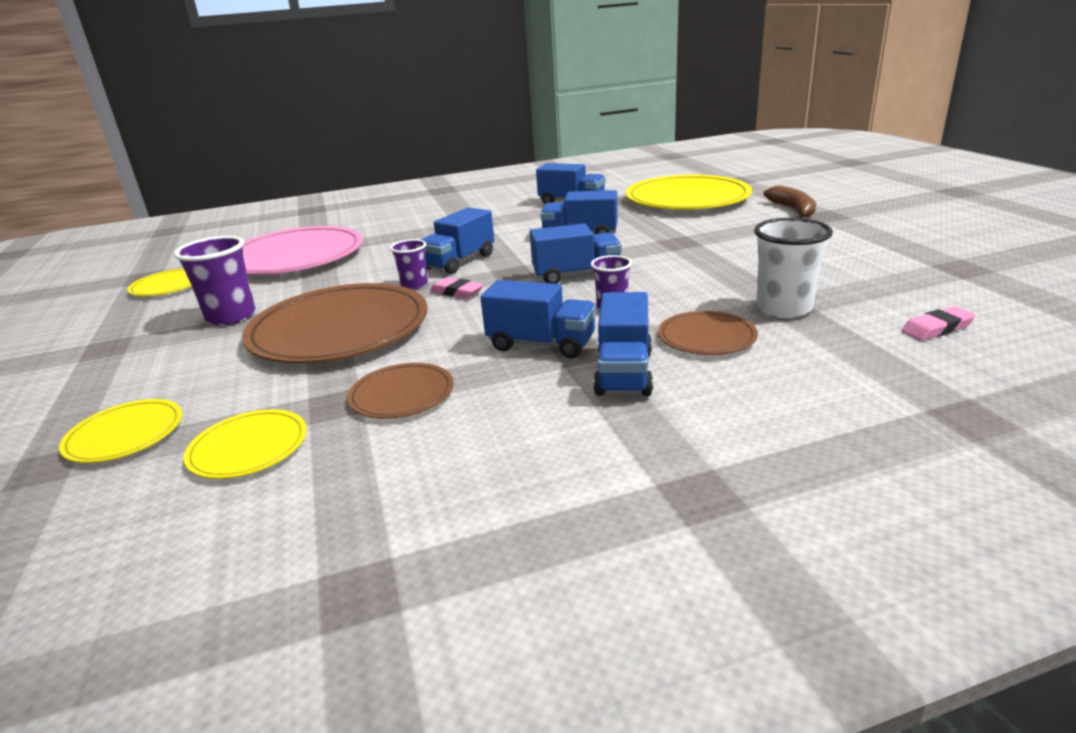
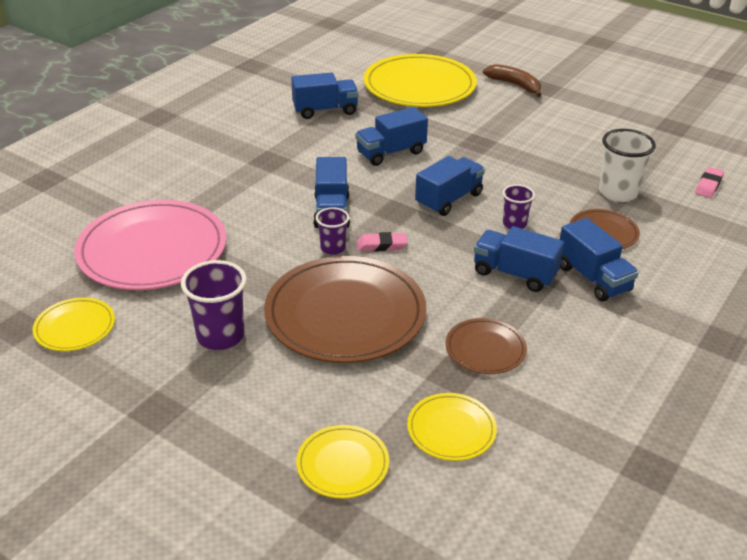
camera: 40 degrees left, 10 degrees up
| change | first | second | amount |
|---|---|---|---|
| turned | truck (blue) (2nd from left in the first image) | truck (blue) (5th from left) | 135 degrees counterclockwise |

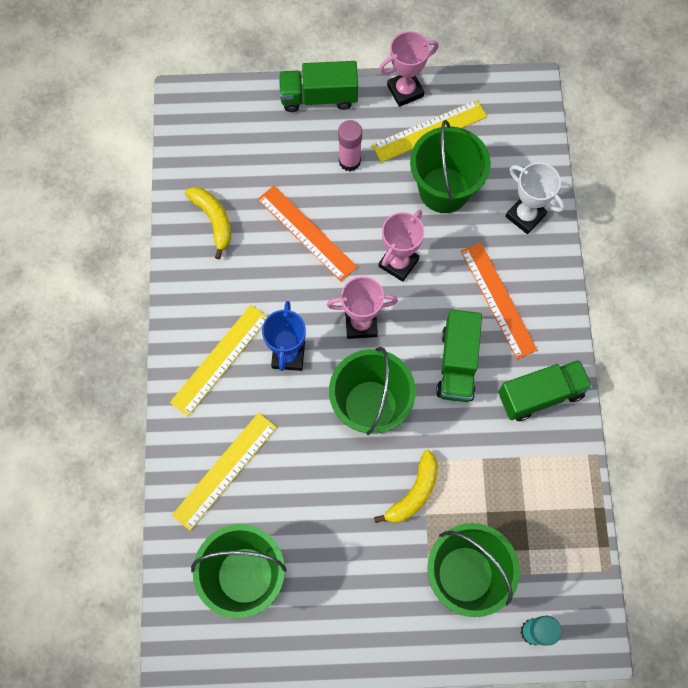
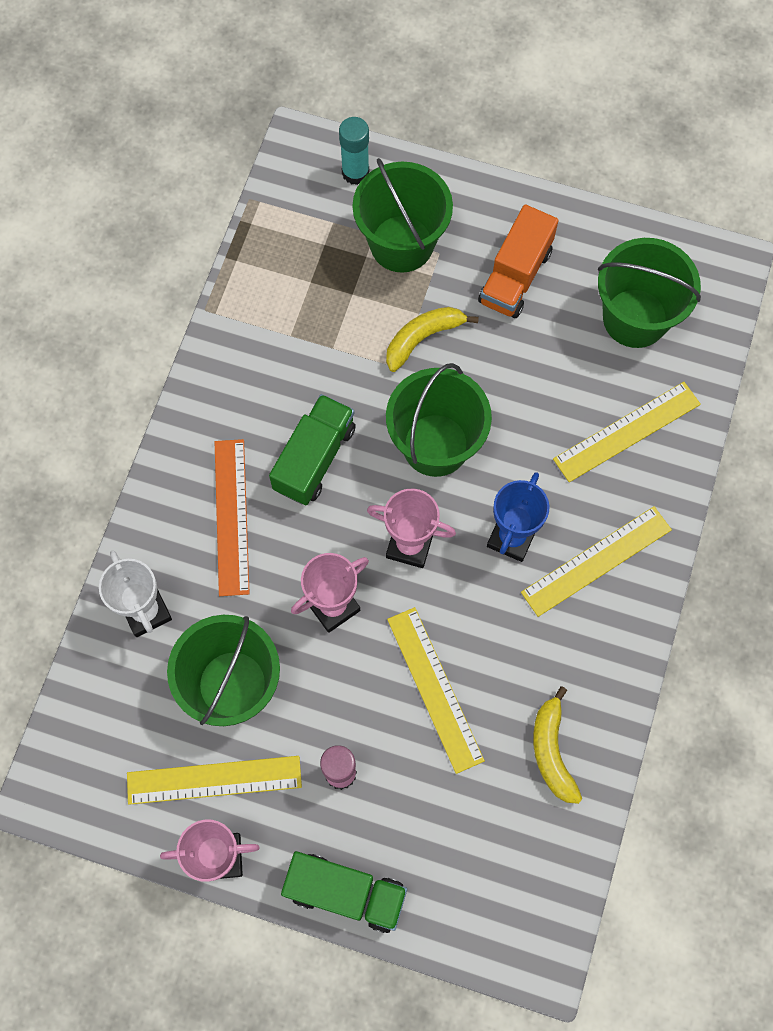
camera: 160 degrees left, 0 degrees up
| change | first | second | amount |
|---|---|---|---|
| recoloured | ruler (orange) (1st from left) | ruler (yellow) (2nd from left) |  |
| added |  | truck (orange) |  |
| removed | truck (green) (3rd from left) |  |  |

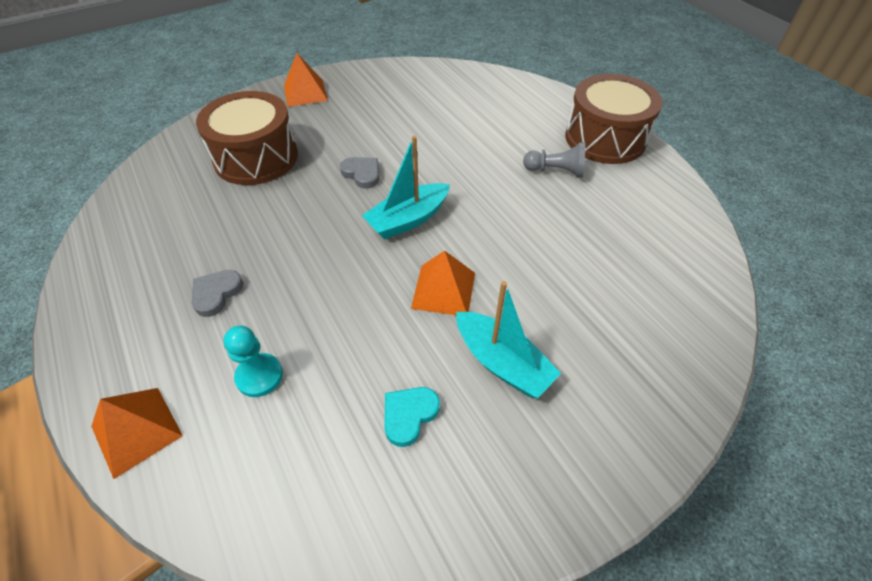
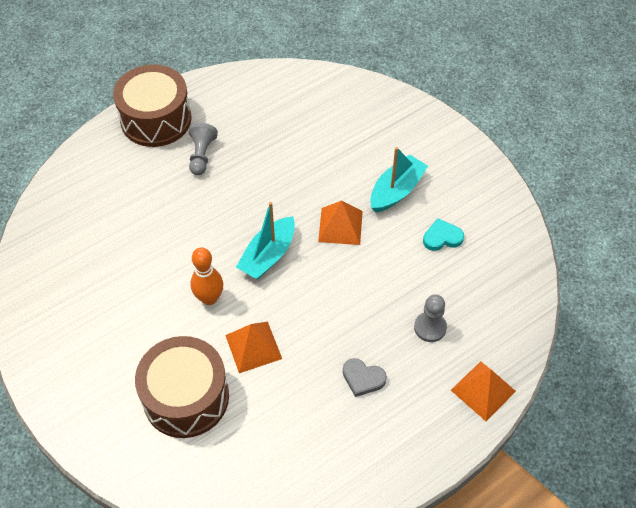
camera: 95 degrees left, 5 degrees up
| change | first | second | amount |
|---|---|---|---|
| replaced | heart (grey) (2nd from left) | bowling pin (orange) |  |
| moved | pyramid (orange) (2nd from left in the first image) | pyramid (orange) (1st from left) |  |
| turned | boat (turquoise) (1st from left) |  | 75 degrees clockwise |
| recoloured | pawn (turquoise) | pawn (grey) (2nd from left) |  |
| turned | heart (turquoise) |  | 135 degrees clockwise |

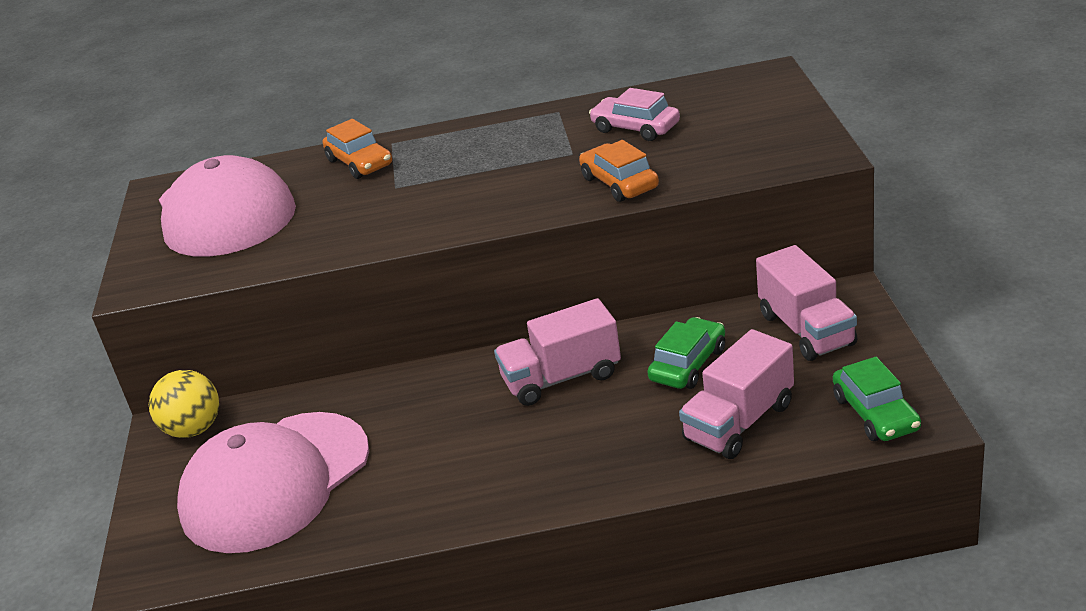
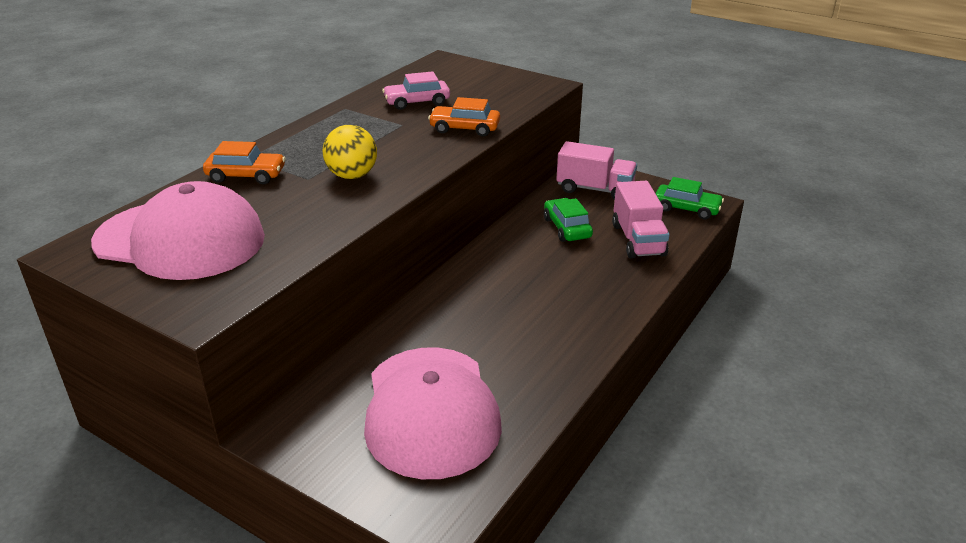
camera: 55 degrees left, 0 degrees up
| change | first | second | amount |
|---|---|---|---|
| moved | ball (yellow) |  |  |
| removed | truck (pink) (1st from left) |  |  |

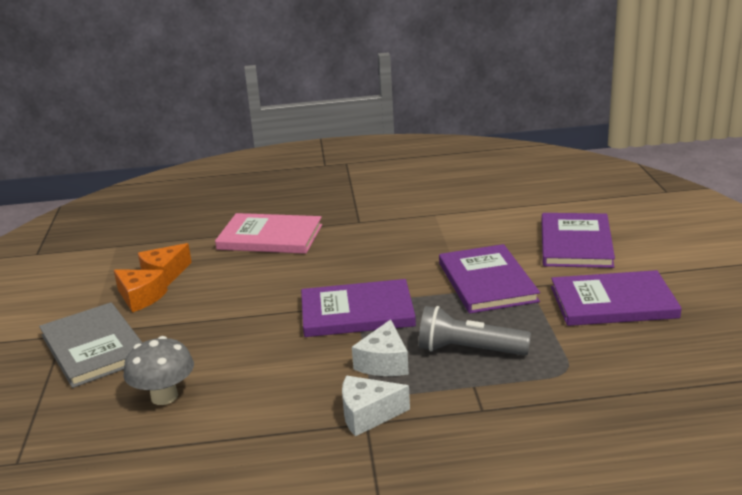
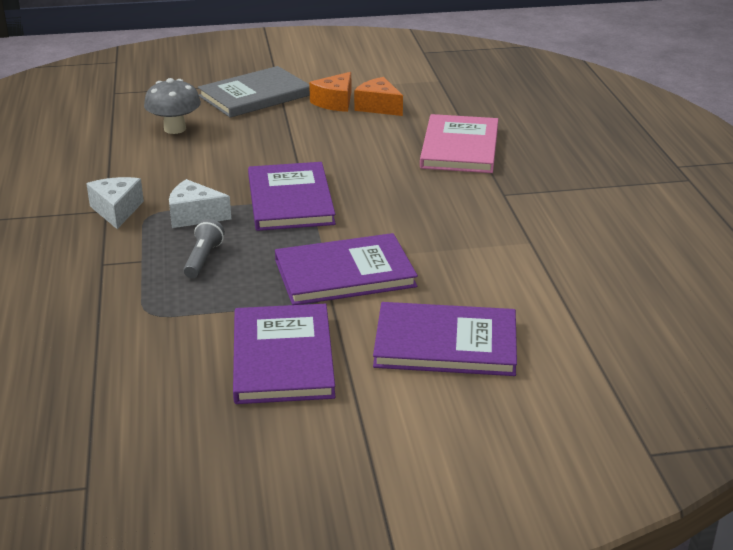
camera: 85 degrees right, 5 degrees up
| change | first | second | amount |
|---|---|---|---|
| resized | flashlight (grey) |  | x0.64 |

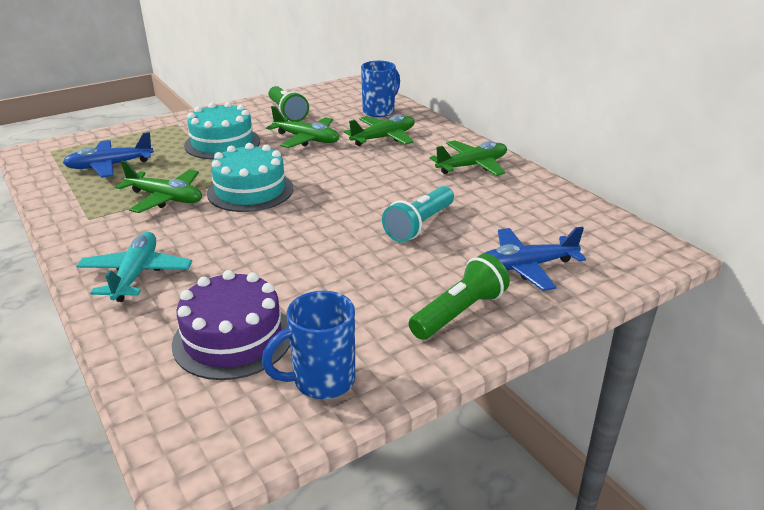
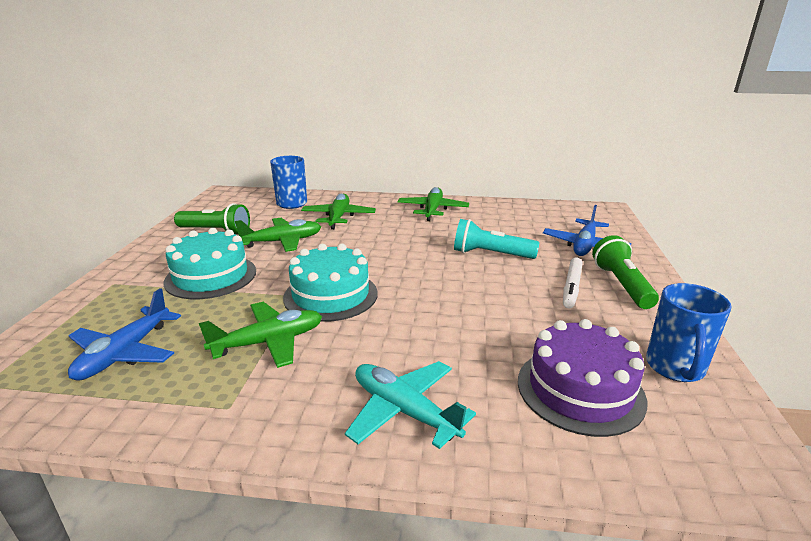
camera: 50 degrees left, 5 degrees down
| change | first | second | amount |
|---|---|---|---|
| turned | flashlight (turquoise) |  | 120 degrees clockwise |
| added |  | marker (white) |  |

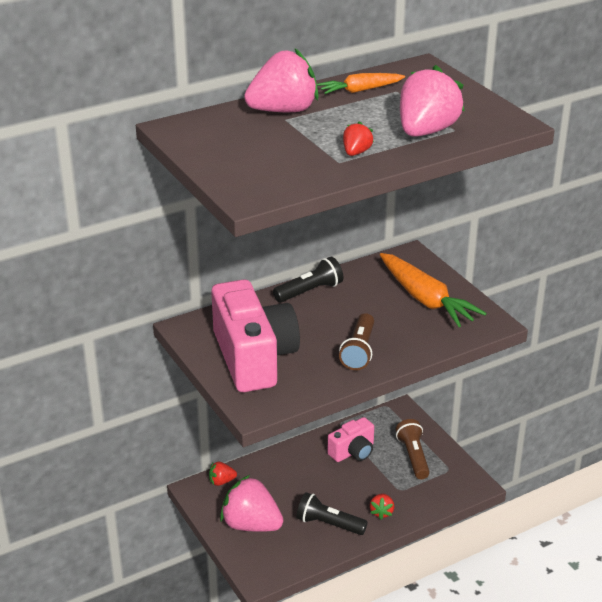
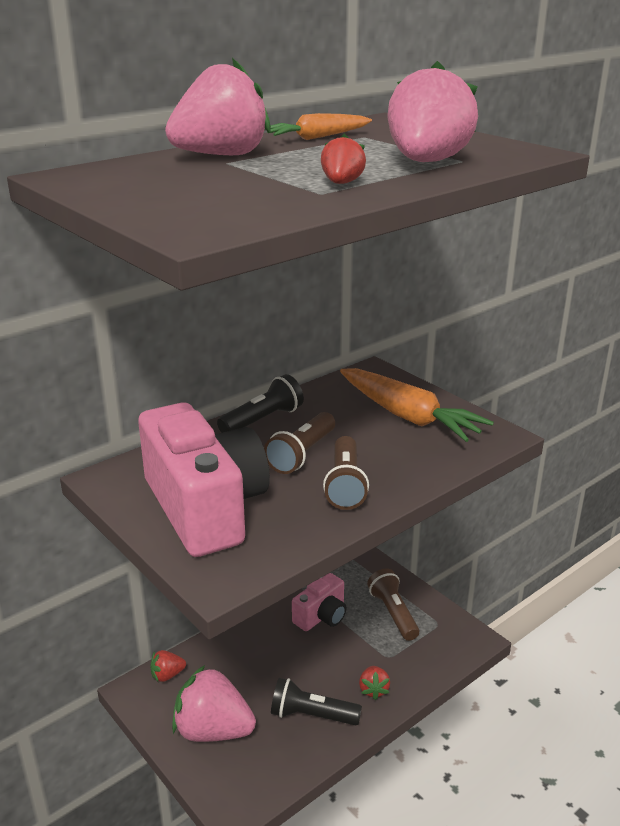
camera: 10 degrees left, 5 degrees down
| change | first | second | amount |
|---|---|---|---|
| added |  | flashlight (brown) (1st from left) |  |

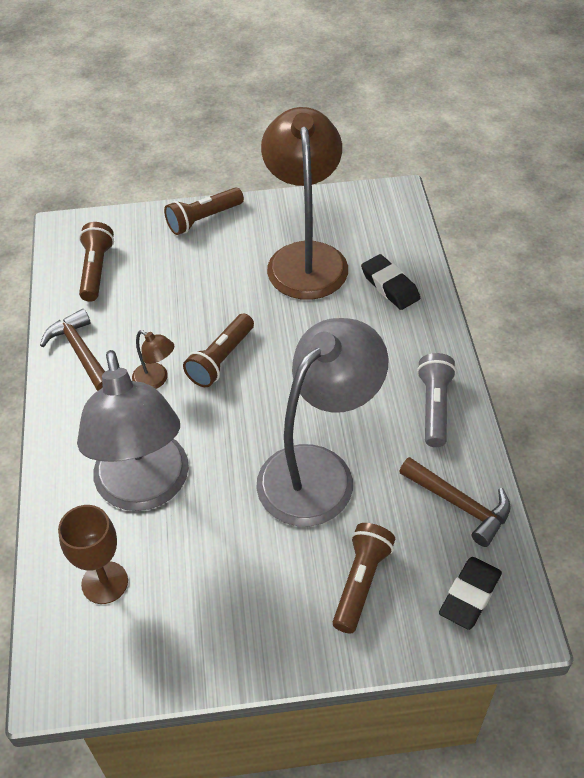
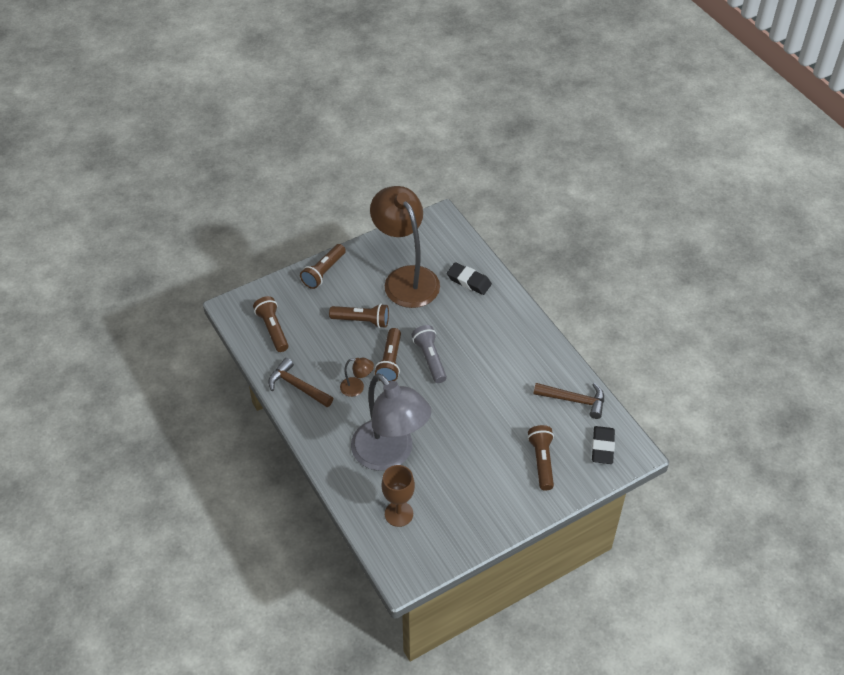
camera: 25 degrees left, 0 degrees up
| change | first | second | amount |
|---|---|---|---|
| added |  | flashlight (brown) (3rd from left) |  |
| moved | flashlight (grey) |  |  |
| removed | lamp (grey) (2nd from left) |  |  |

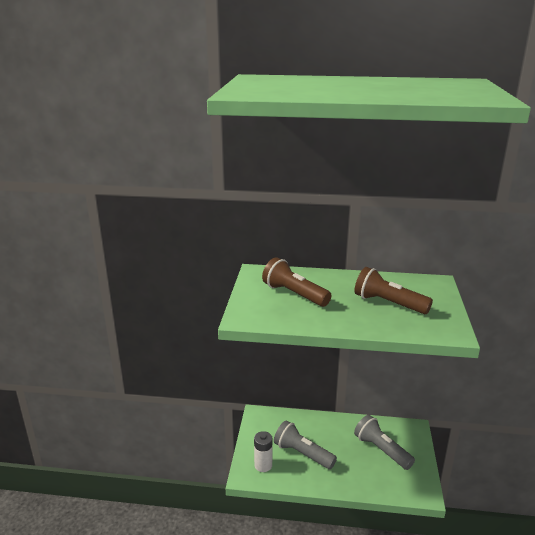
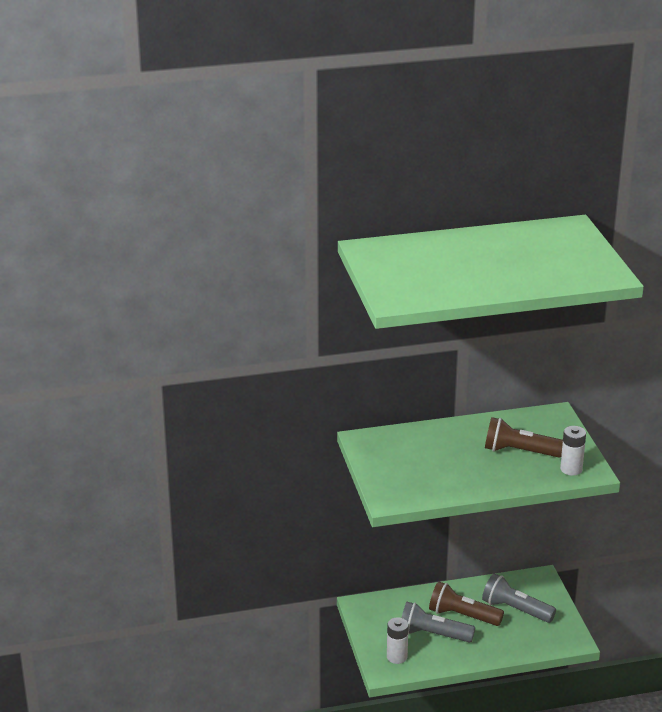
camera: 20 degrees left, 5 degrees up
| change | first | second | amount |
|---|---|---|---|
| moved | flashlight (brown) (1st from left) |  |  |
| added |  | battery (white) (2nd from left) |  |

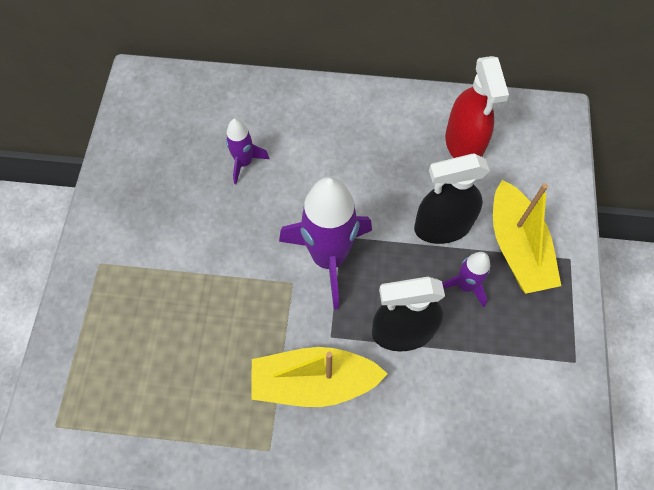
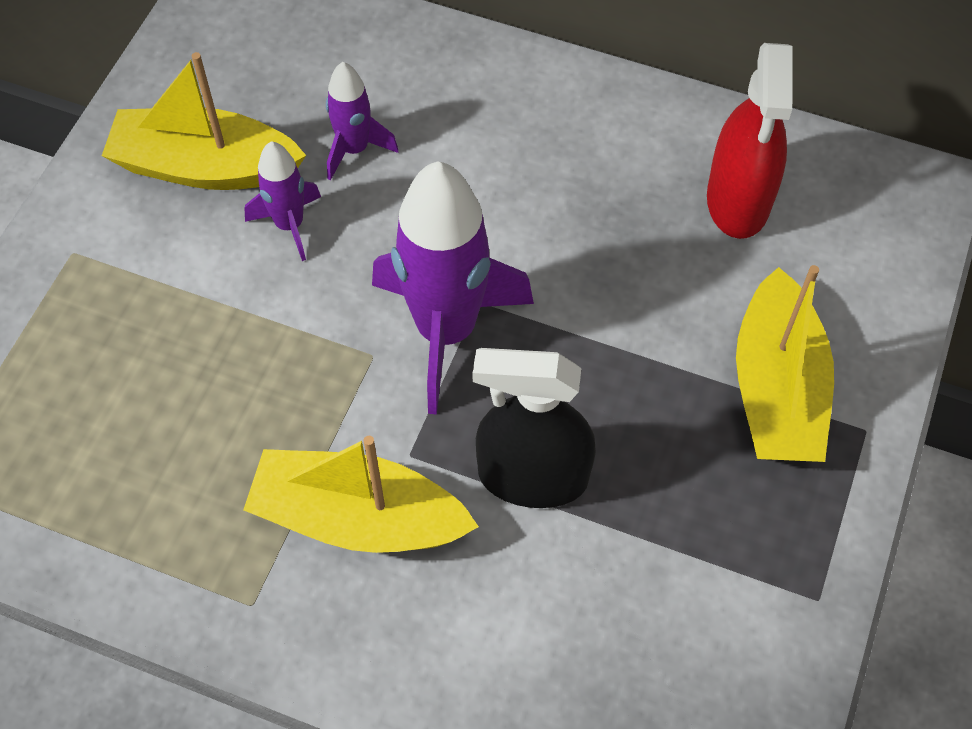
camera: 15 degrees right, 5 degrees down
| change | first | second | amount |
|---|---|---|---|
| added |  | boat (yellow) (1st from left) |  |
| moved | rocket (purple) (3rd from left in the first image) | rocket (purple) (1st from left) |  |
| removed | spray bottle (black) (2nd from left) |  |  |

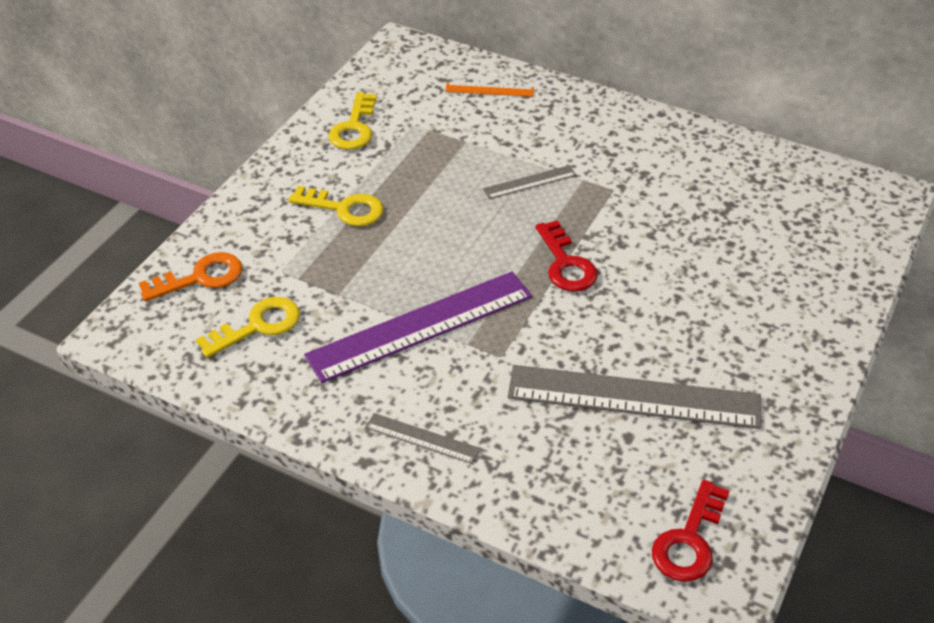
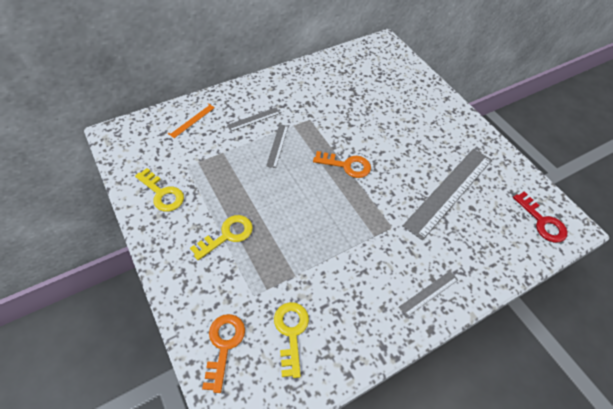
camera: 60 degrees left, 10 degrees up
| change | first | second | amount |
|---|---|---|---|
| added |  | ruler (grey) (1st from left) |  |
| recoloured | key (red) (1st from left) | key (orange) (2nd from left) |  |
| removed | ruler (purple) |  |  |

